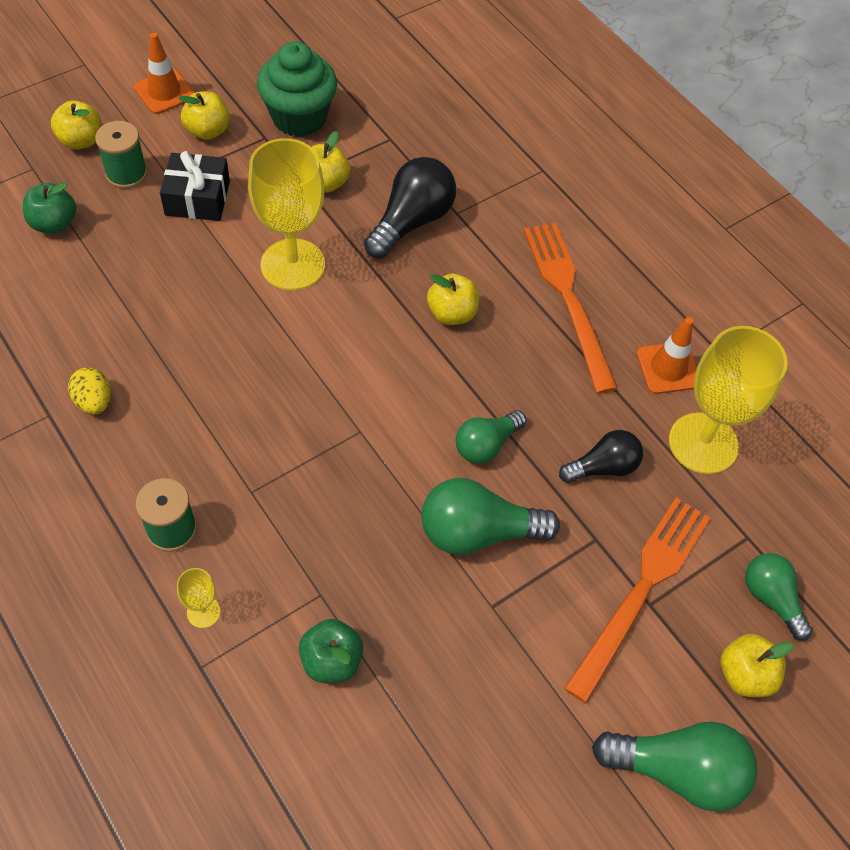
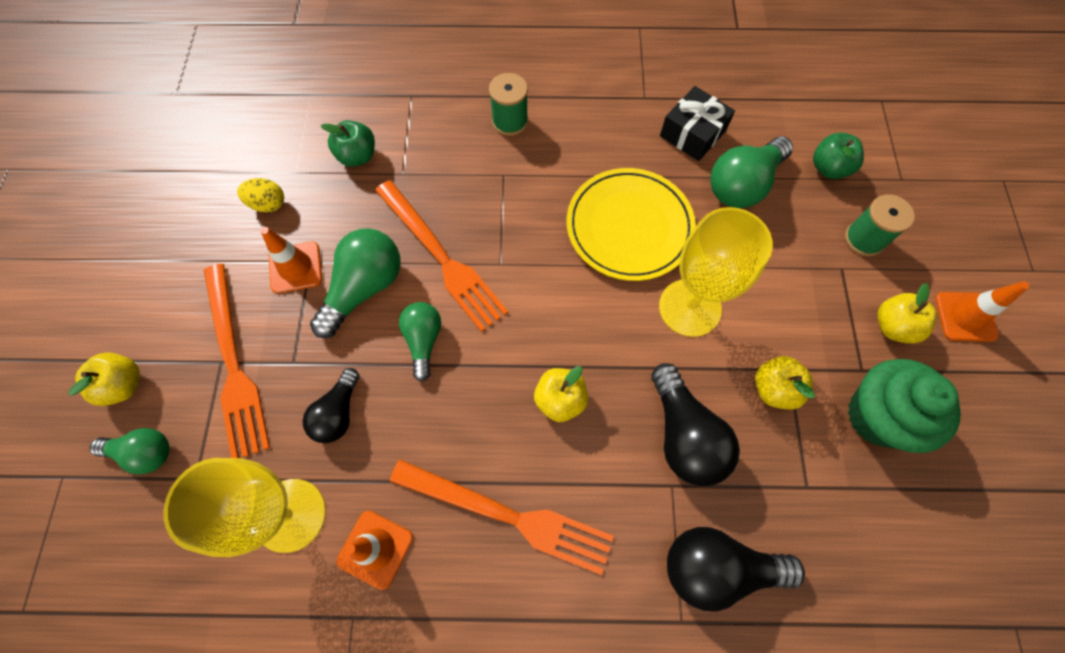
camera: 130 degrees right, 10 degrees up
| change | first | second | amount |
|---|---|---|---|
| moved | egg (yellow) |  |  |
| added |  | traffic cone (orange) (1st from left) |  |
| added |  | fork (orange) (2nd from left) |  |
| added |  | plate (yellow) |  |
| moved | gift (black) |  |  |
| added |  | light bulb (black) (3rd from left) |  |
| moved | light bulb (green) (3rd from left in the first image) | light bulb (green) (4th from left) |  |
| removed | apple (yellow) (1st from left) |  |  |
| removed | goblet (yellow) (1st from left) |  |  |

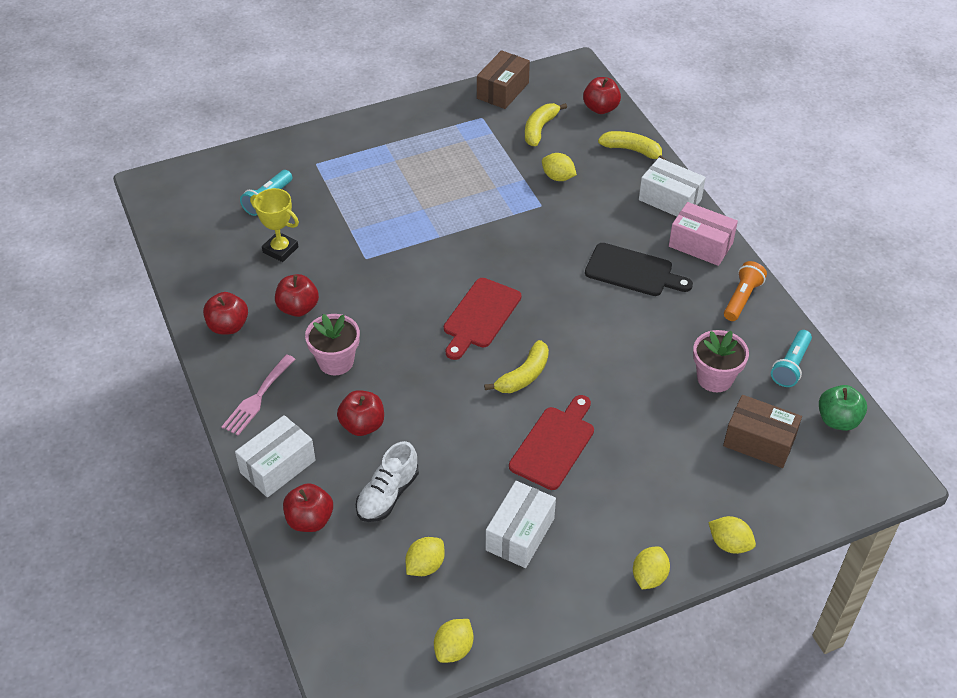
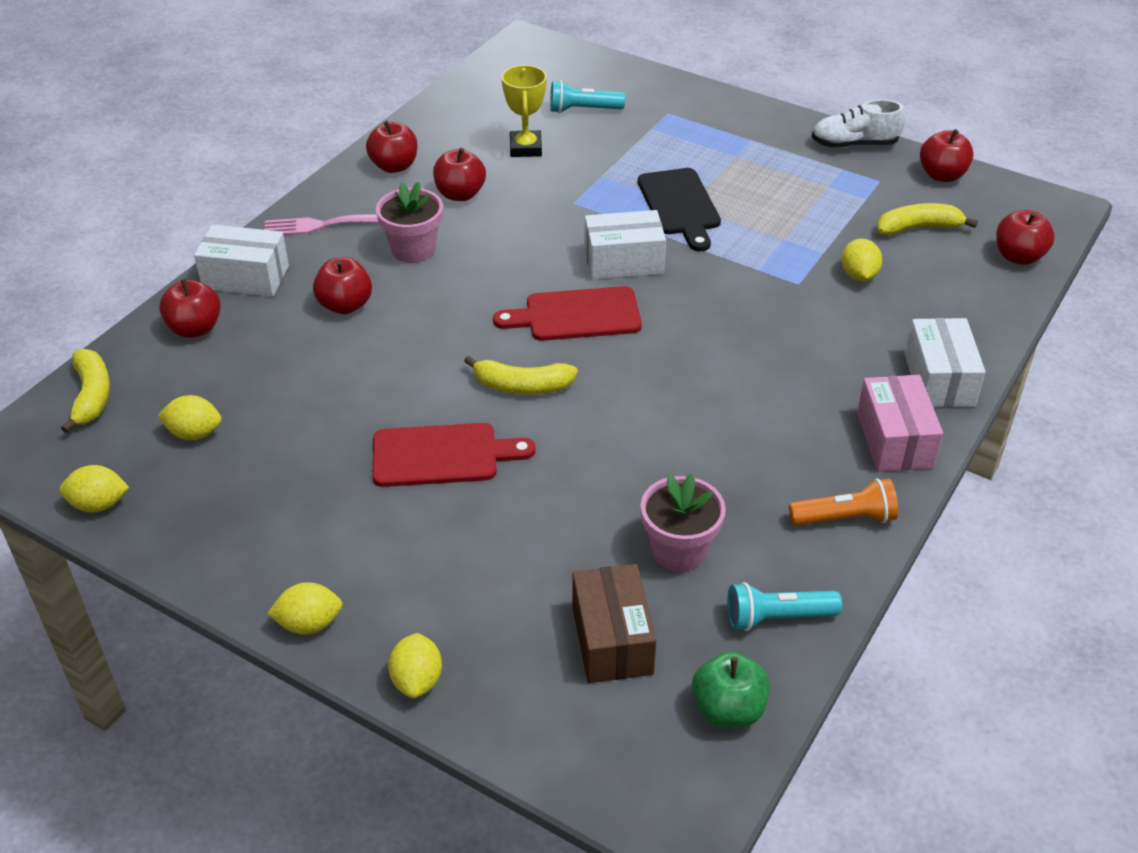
camera: 55 degrees right, 5 degrees down
| change | first | second | amount |
|---|---|---|---|
| moved | banana (yellow) (3rd from left in the first image) | banana (yellow) (1st from left) |  |
| moved | box (white) (2nd from left) |  |  |
| moved | cutting board (black) |  |  |
| moved | shoe (white) |  |  |
| replaced | box (brown) (1st from left) | apple (red) (5th from left) |  |

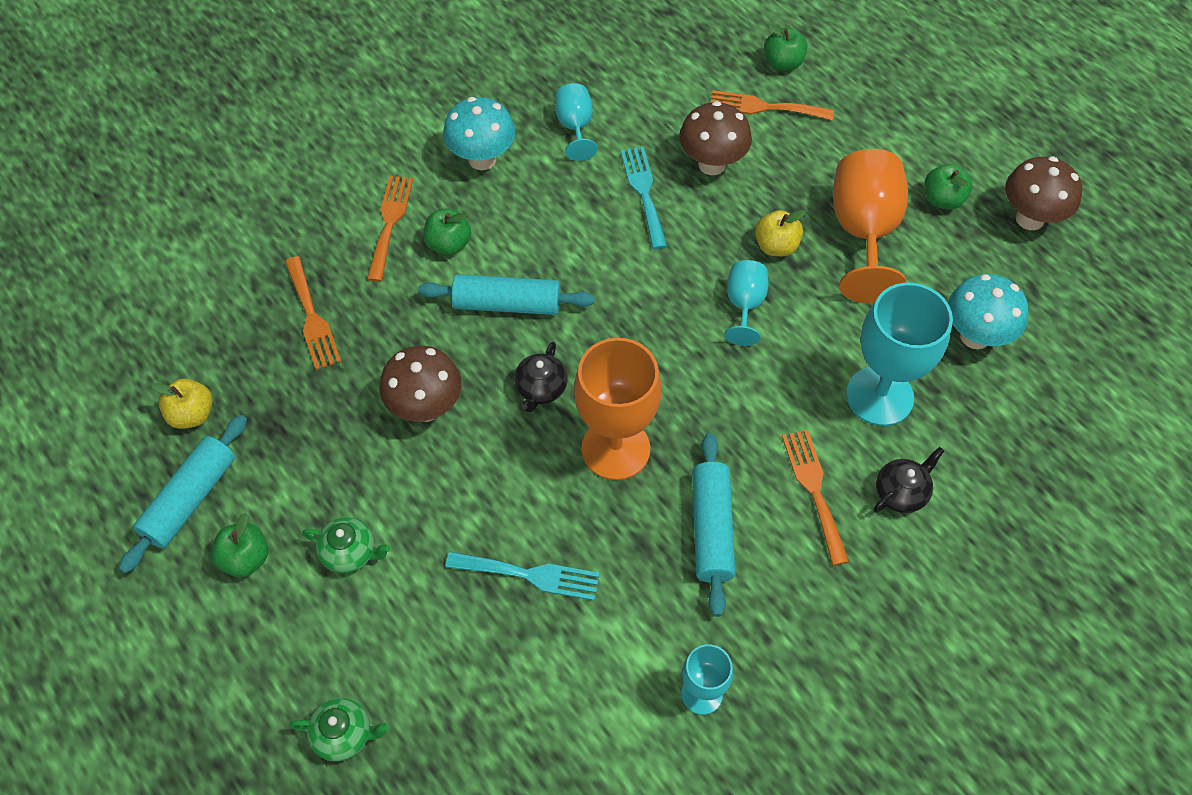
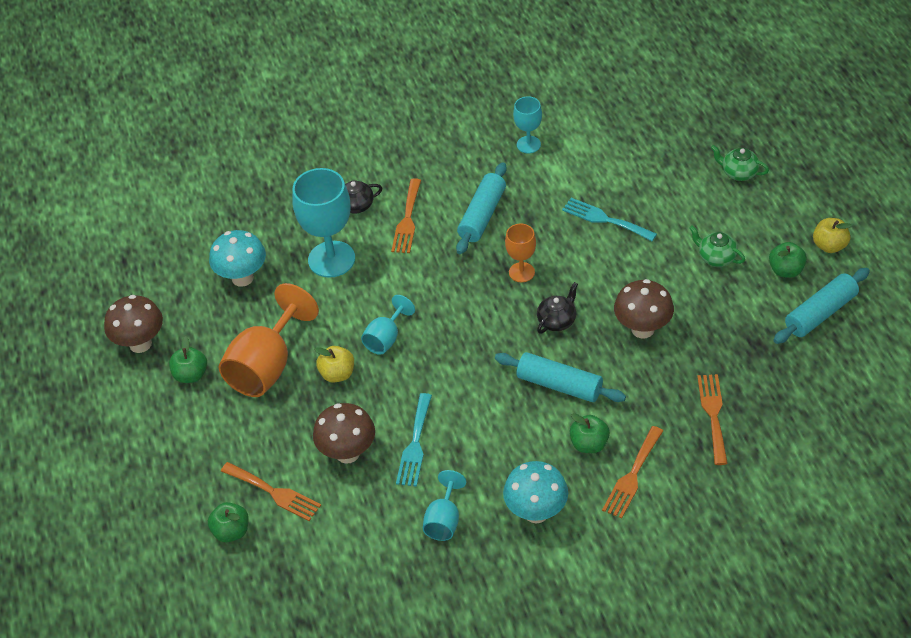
camera: 155 degrees left, 10 degrees down
| change | first | second | amount |
|---|---|---|---|
| resized | goblet (orange) (1st from left in the first image) | goblet (orange) (2nd from left) | x0.54 |
| moved | apple (yellow) (1st from left in the first image) | apple (yellow) (2nd from left) |  |

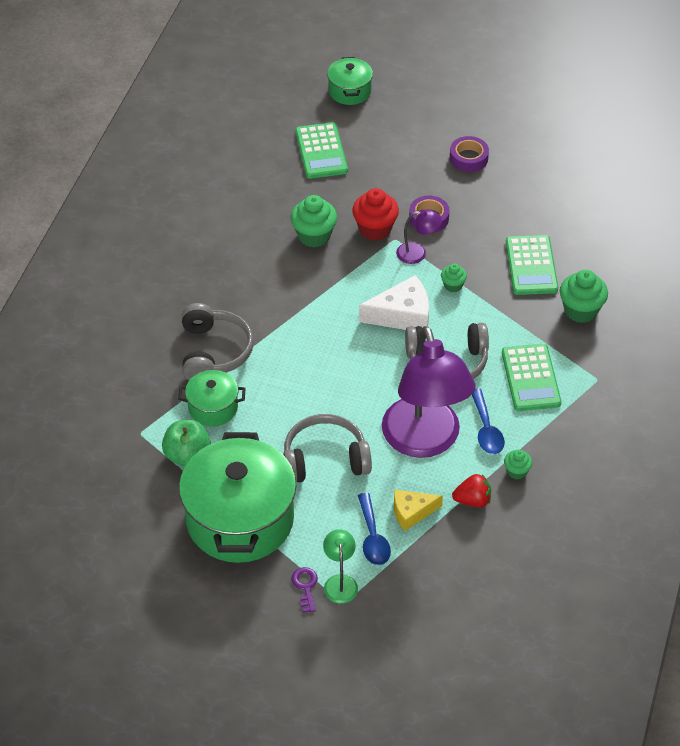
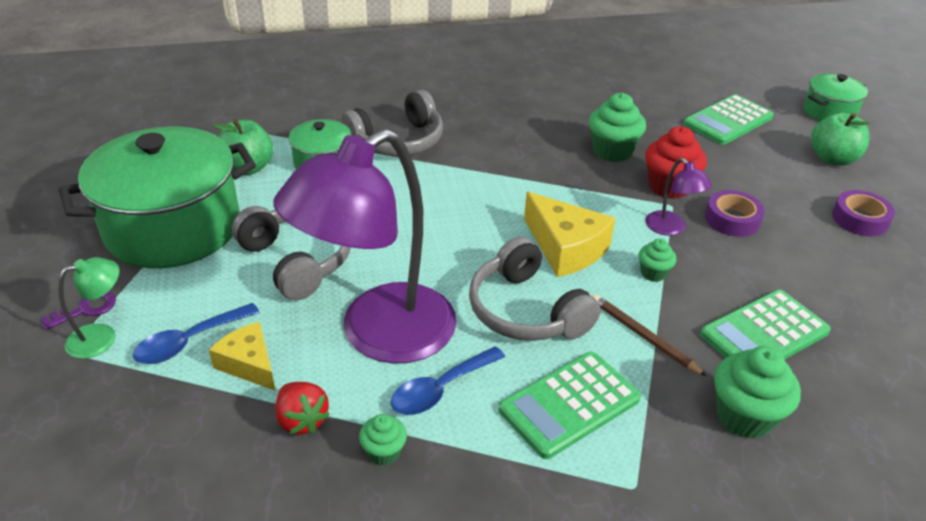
camera: 60 degrees right, 10 degrees down
| change | first | second | amount |
|---|---|---|---|
| recoloured | cheese (white) | cheese (yellow) (2nd from left) |  |
| added |  | pencil (brown) |  |
| added |  | apple (green) (2nd from left) |  |

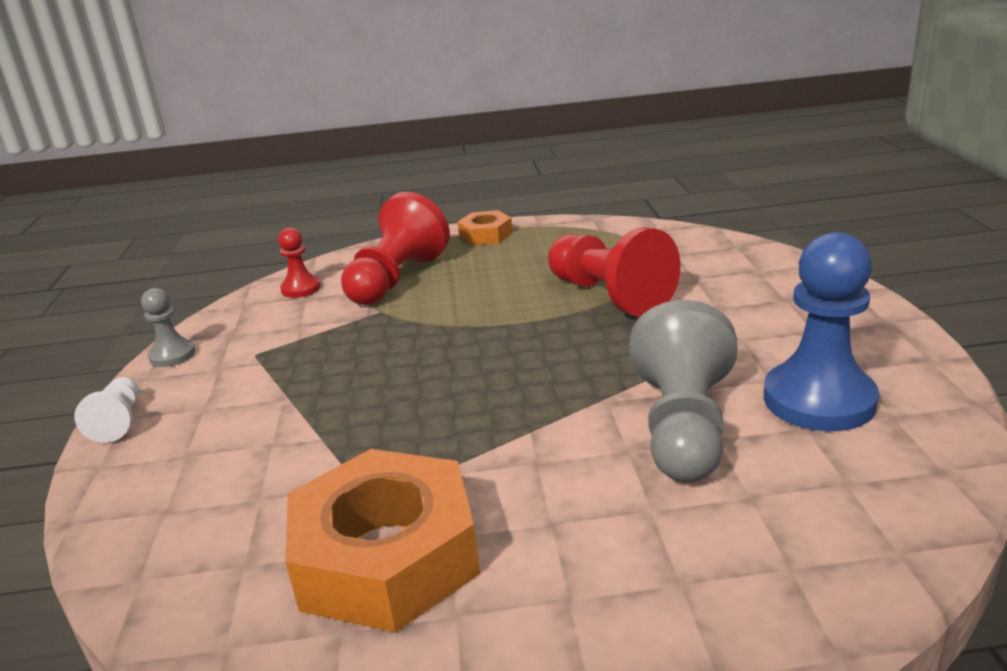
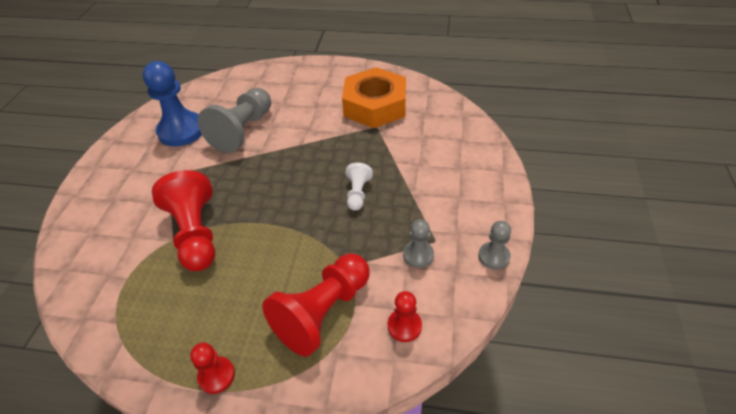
camera: 165 degrees left, 20 degrees up
| change | first | second | amount |
|---|---|---|---|
| replaced | nut (orange) (2nd from left) | pawn (red) (2nd from left) |  |
| moved | pawn (white) |  |  |
| added |  | pawn (grey) (2nd from left) |  |

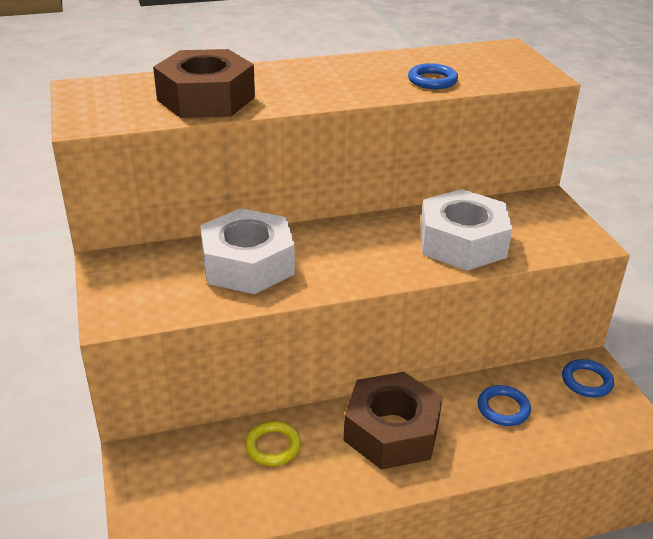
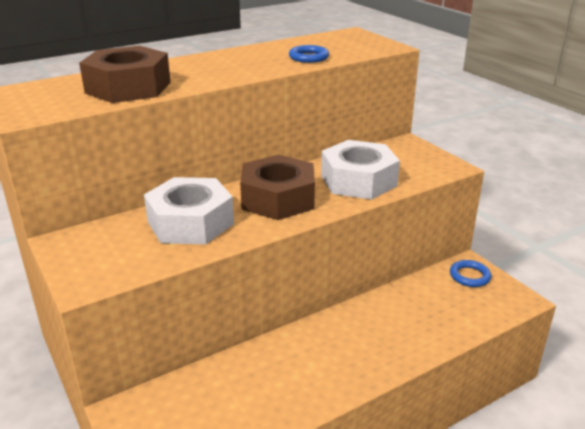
camera: 15 degrees left, 5 degrees down
| change | first | second | amount |
|---|---|---|---|
| moved | nut (brown) (2nd from left) |  |  |
| removed | ring (yellow) |  |  |
| removed | ring (blue) (2nd from left) |  |  |

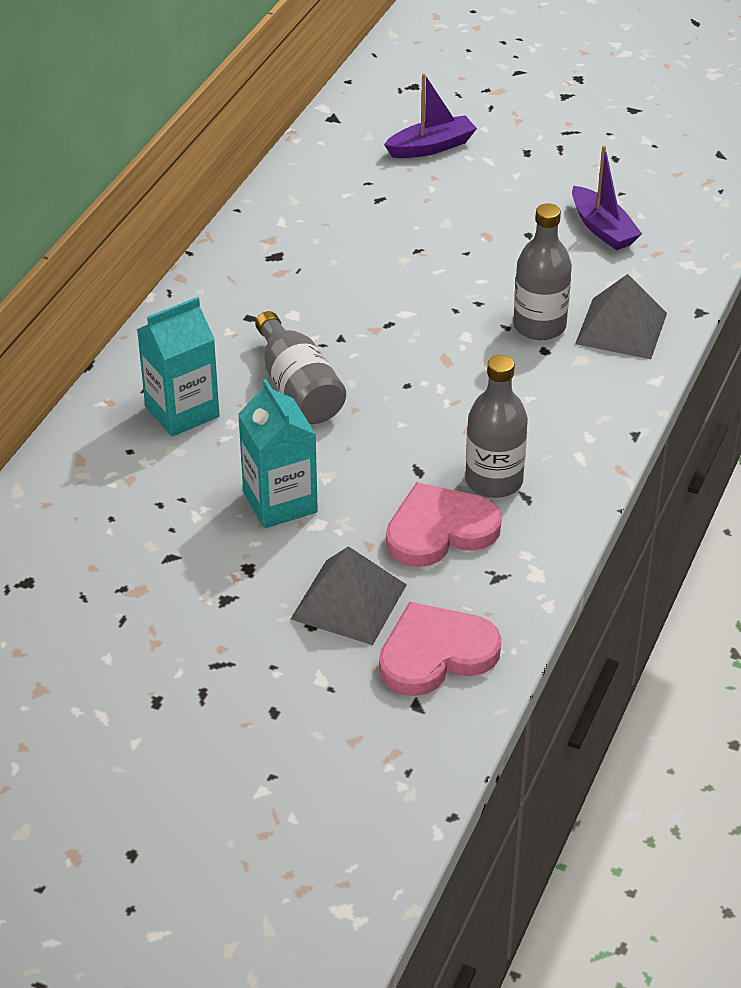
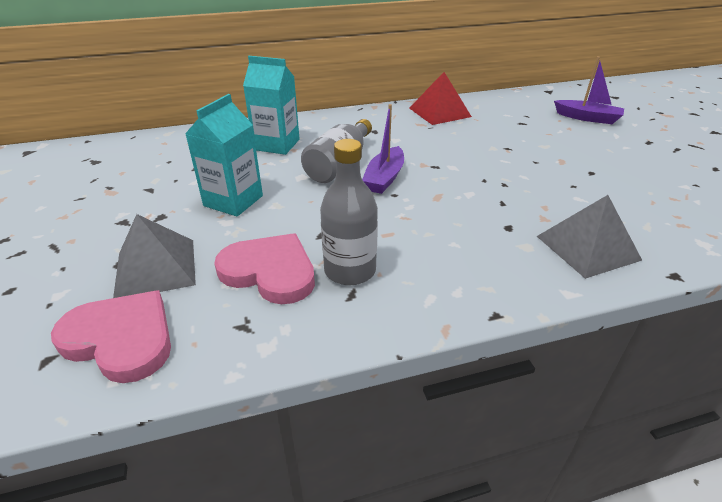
camera: 50 degrees right, 5 degrees down
| change | first | second | amount |
|---|---|---|---|
| moved | boat (purple) (2nd from left in the first image) | boat (purple) (1st from left) |  |
| added |  | pyramid (red) |  |
| removed | bottle (grey) (3rd from left) |  |  |

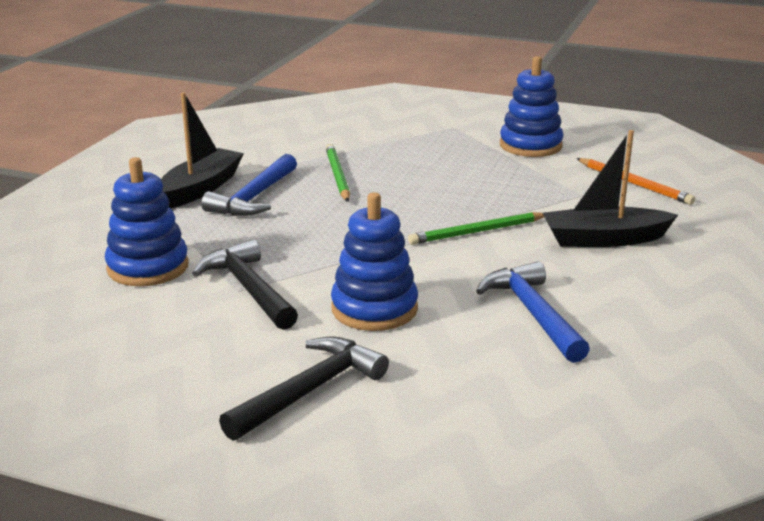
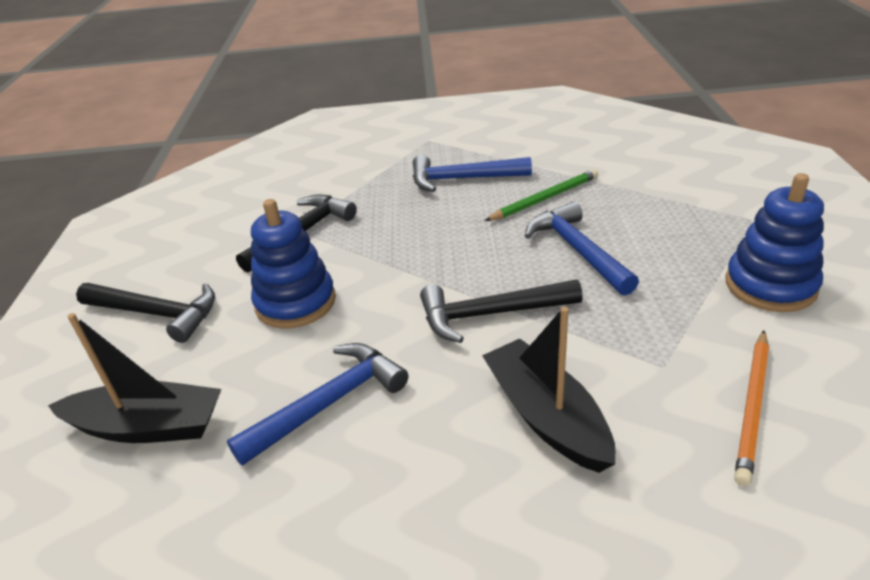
camera: 70 degrees right, 10 degrees up
| change | first | second | amount |
|---|---|---|---|
| moved | boat (black) (1st from left) |  |  |
| replaced | pencil (green) (2nd from left) | hammer (black) (3rd from left) |  |
| added |  | hammer (blue) (3rd from left) |  |
| removed | stacking toy (blue) (1st from left) |  |  |

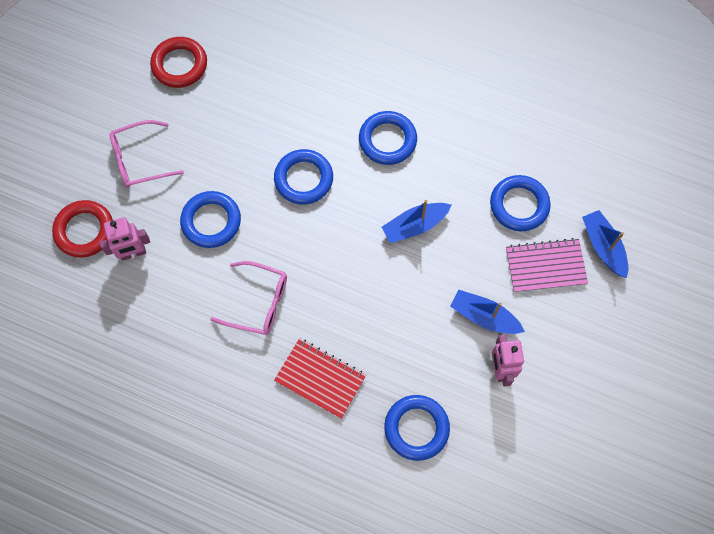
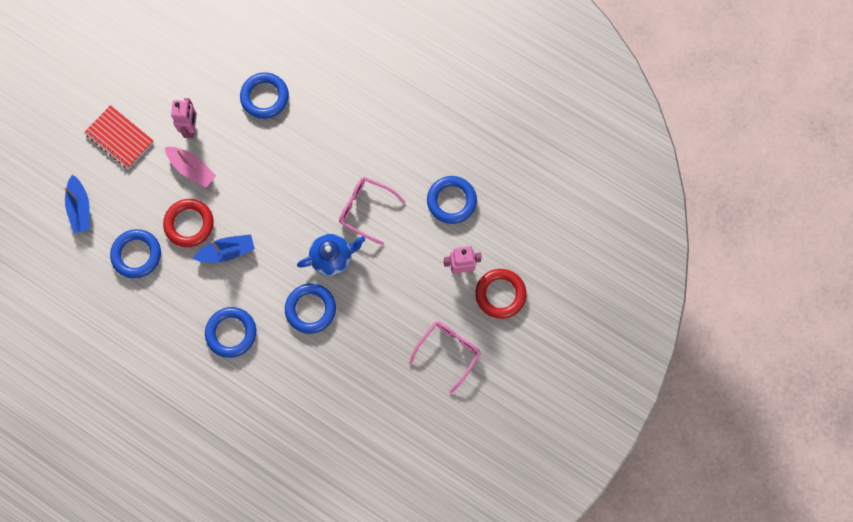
camera: 170 degrees left, 5 degrees up
| change | first | second | amount |
|---|---|---|---|
| moved | notebook (red) |  |  |
| moved | ring (red) (2nd from left in the first image) | ring (red) (1st from left) |  |
| recoloured | boat (blue) (2nd from left) | boat (pink) |  |
| added |  | teapot (blue) |  |
| turned | glasses (pink) (1st from left in the first image) | glasses (pink) (2nd from left) | 45 degrees counterclockwise |
| moved | ring (blue) (1st from left in the first image) | ring (blue) (5th from left) |  |
| removed | notebook (pink) |  |  |

